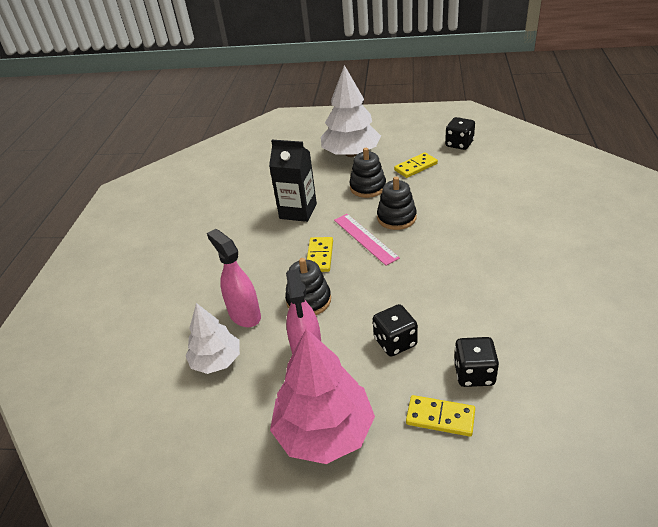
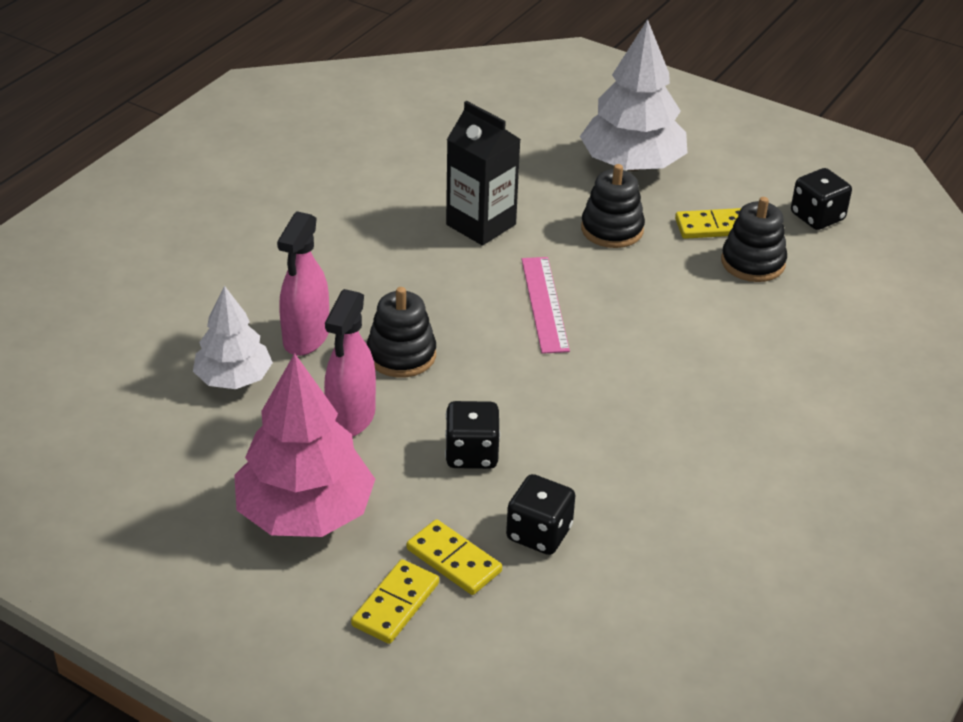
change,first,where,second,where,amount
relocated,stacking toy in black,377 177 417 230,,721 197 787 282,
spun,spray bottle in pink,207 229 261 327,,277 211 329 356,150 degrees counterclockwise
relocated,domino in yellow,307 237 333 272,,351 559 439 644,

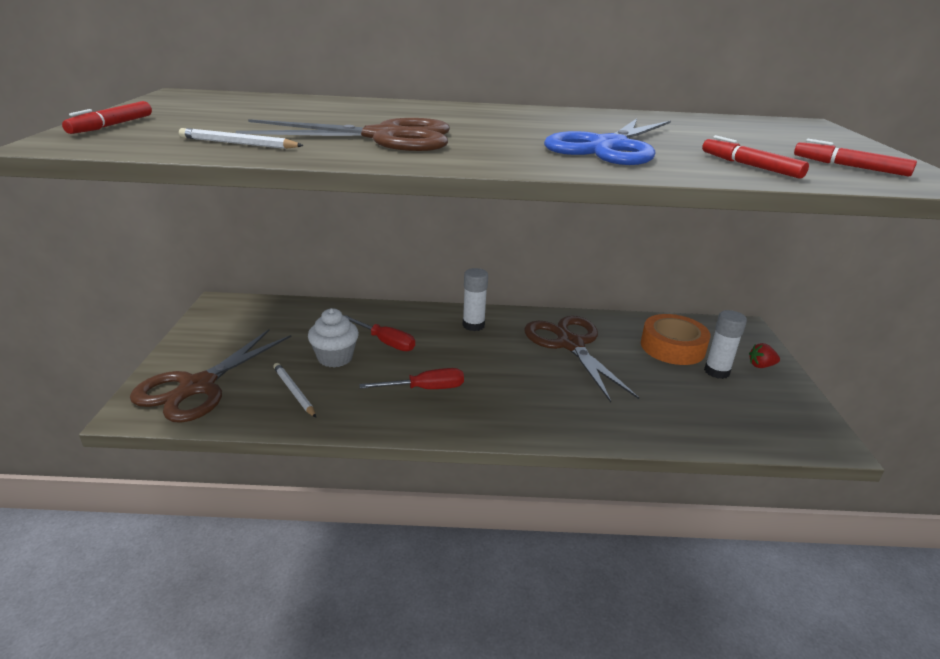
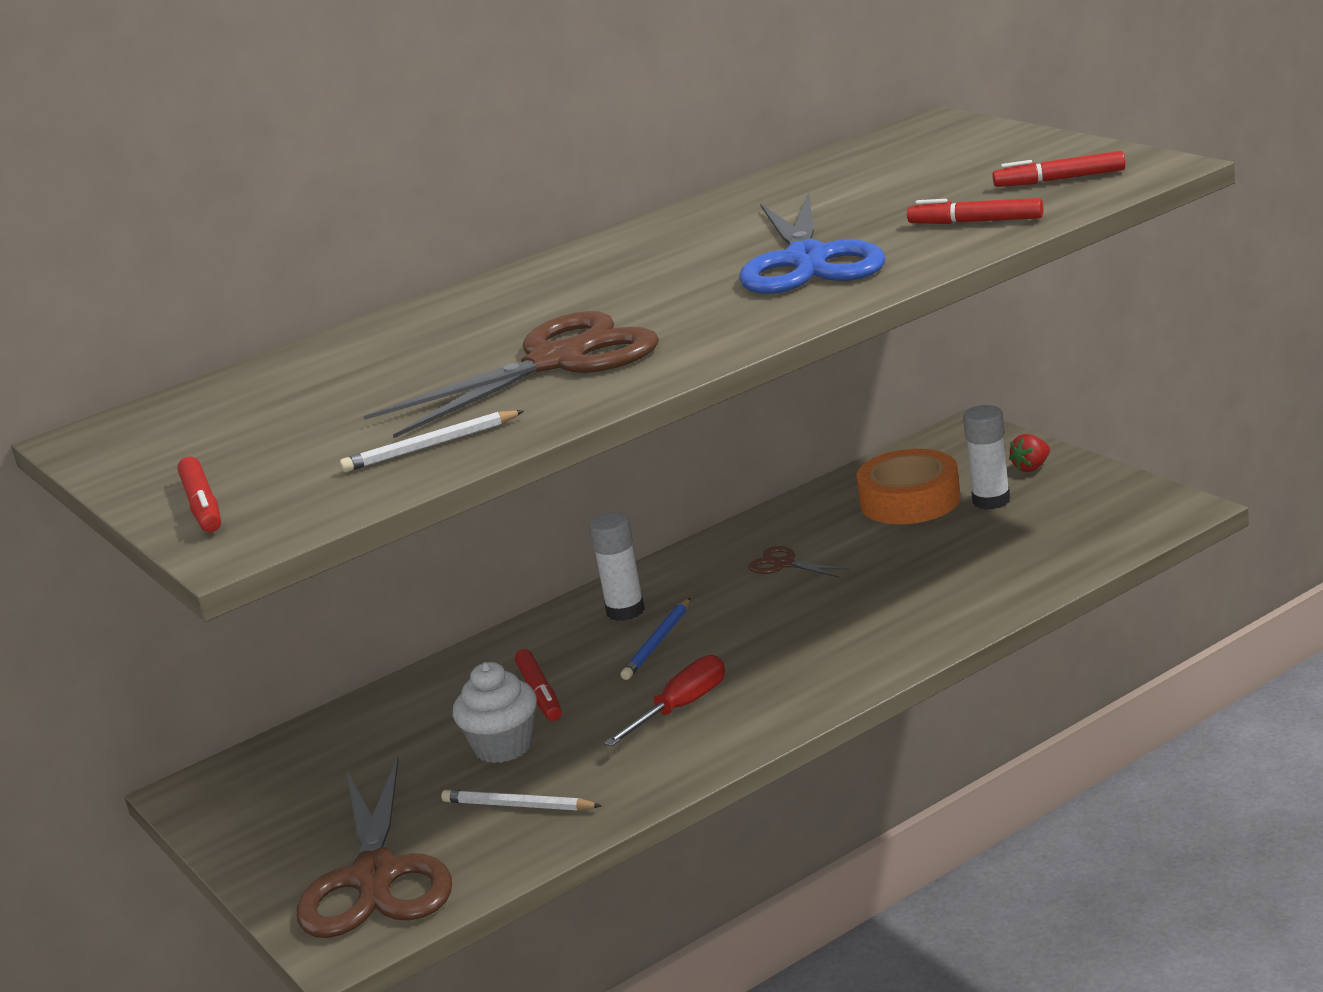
change,first,where,second,where,amount
exchanged,screwdriver in red,344 315 415 351,marker in red,515 649 562 721,
size,scissors in brown,524 316 639 402,,748 546 850 578,x0.42
appeared,,,pencil in blue,621 598 690 680,

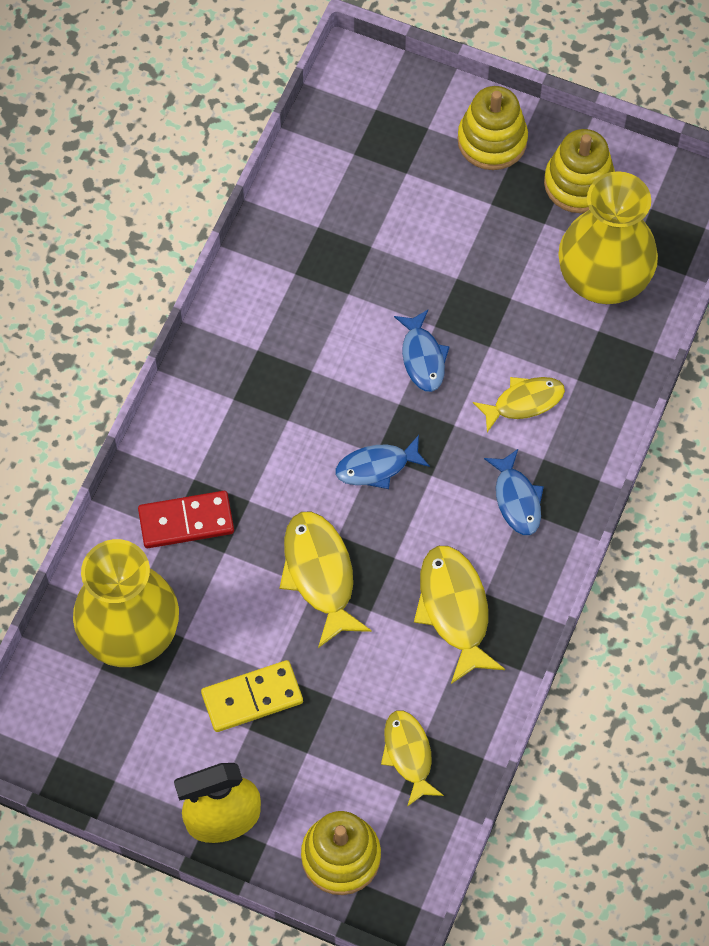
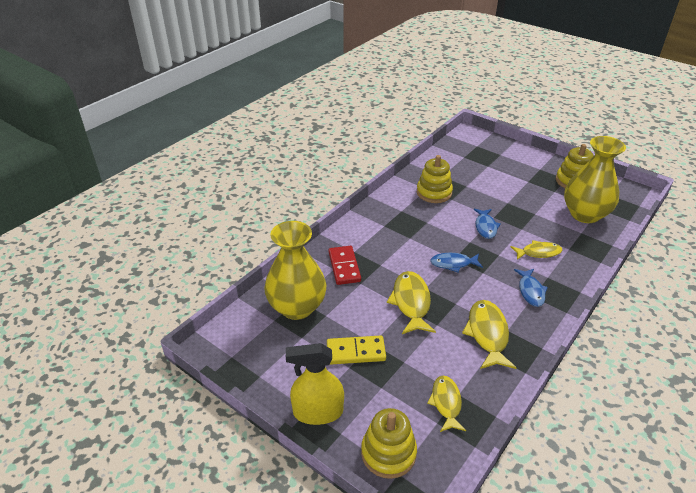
change,first,where,second,where,amount
relocated,stacking toy in yellow,457 86 528 170,,417 155 453 203,
spun,domino in red,138 491 234 548,,329 246 361 285,75 degrees clockwise

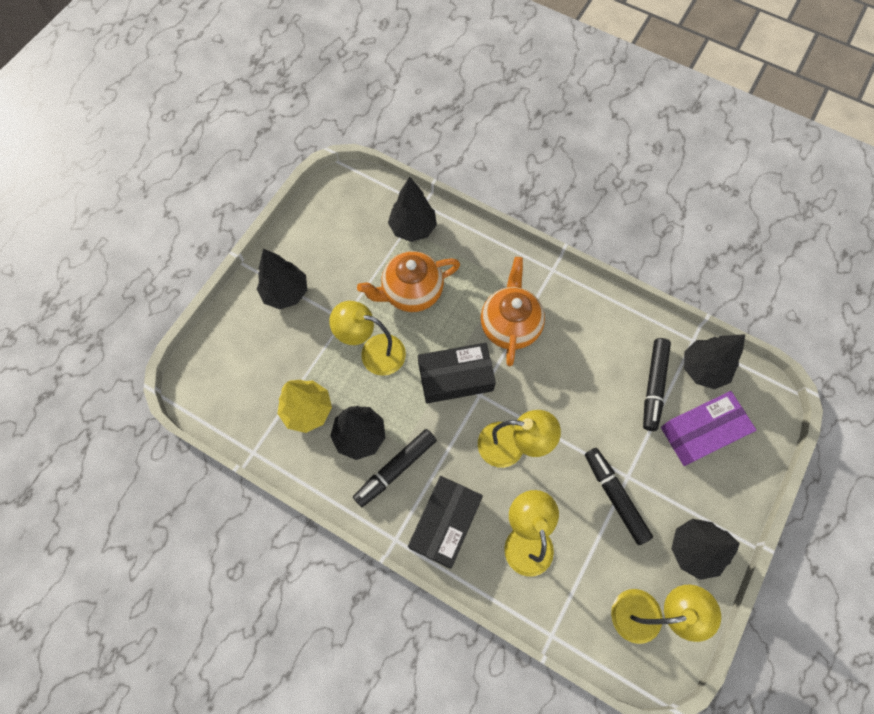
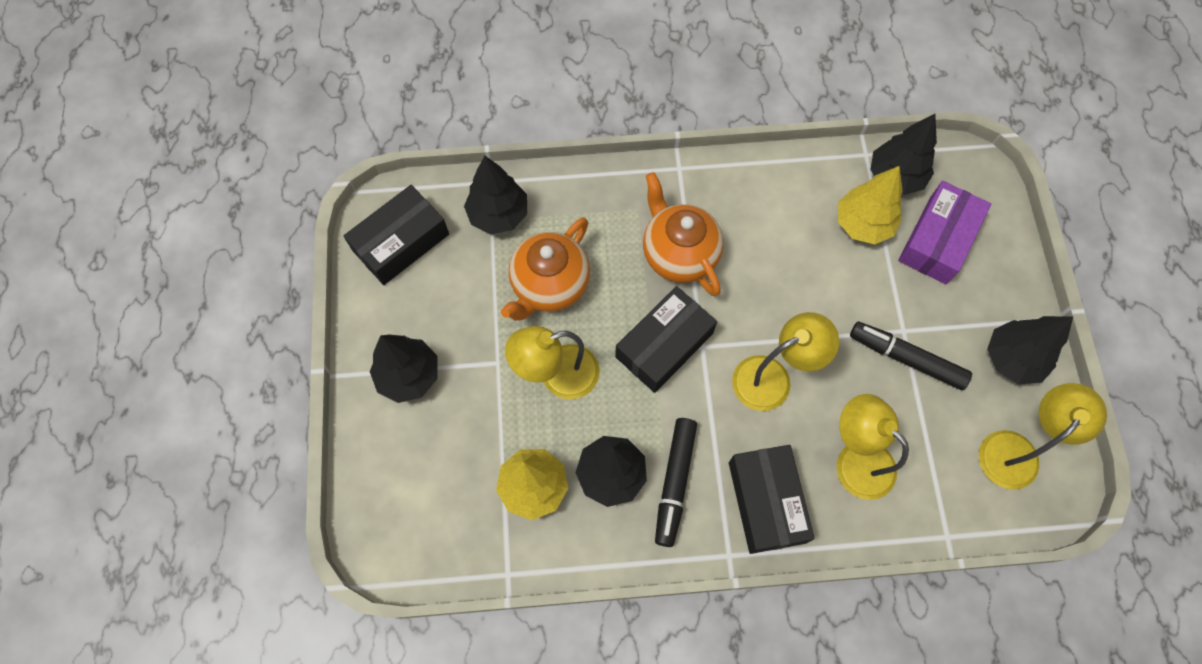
change,first,where,second,where,amount
exchanged,marker in black,643 338 671 431,tree in yellow,838 166 903 244,
appeared,,,box in black,344 185 449 285,

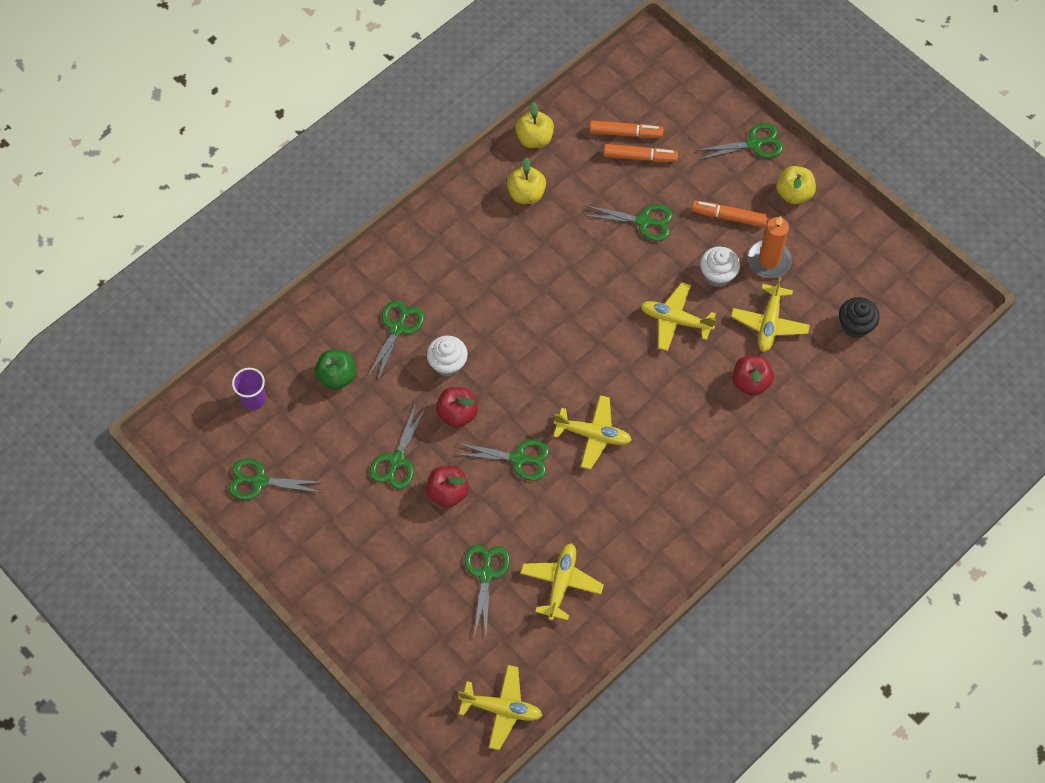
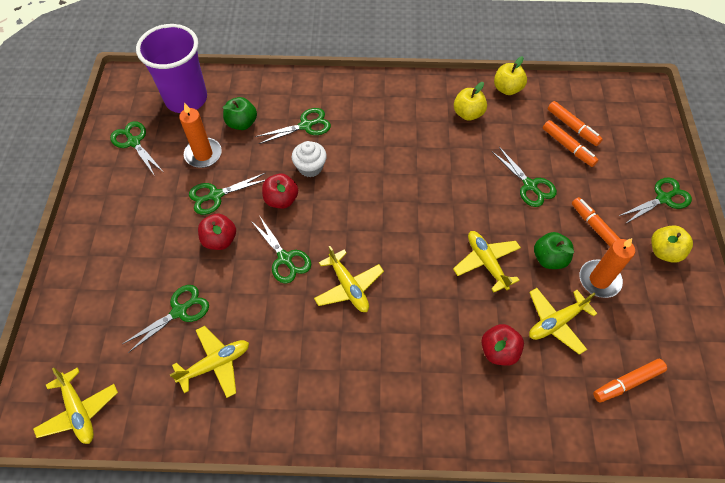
change,first,where,second,where,amount
spun,scissors in green,696 123 783 160,,619 177 692 224,60 degrees counterclockwise
exchanged,cupcake in white,700 246 740 287,apple in green,534 232 574 269,
exchanged,cupcake in black,839 297 880 338,marker in orange,593 359 667 403,
size,cup in purple,232 368 266 410,,136 24 207 113,x2.22
appeared,,,candle in orange,179 103 222 168,

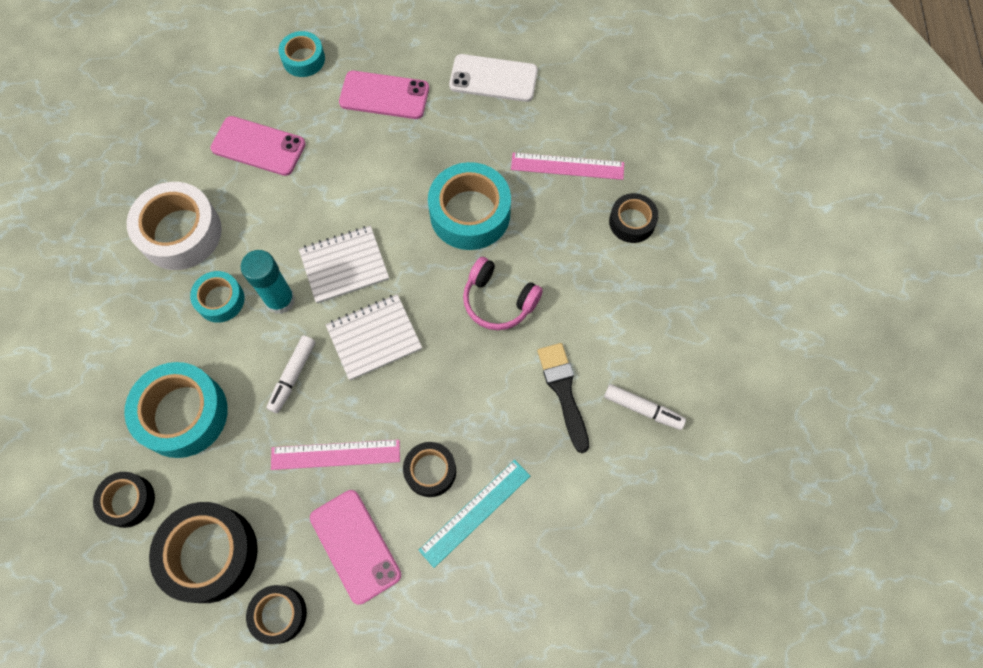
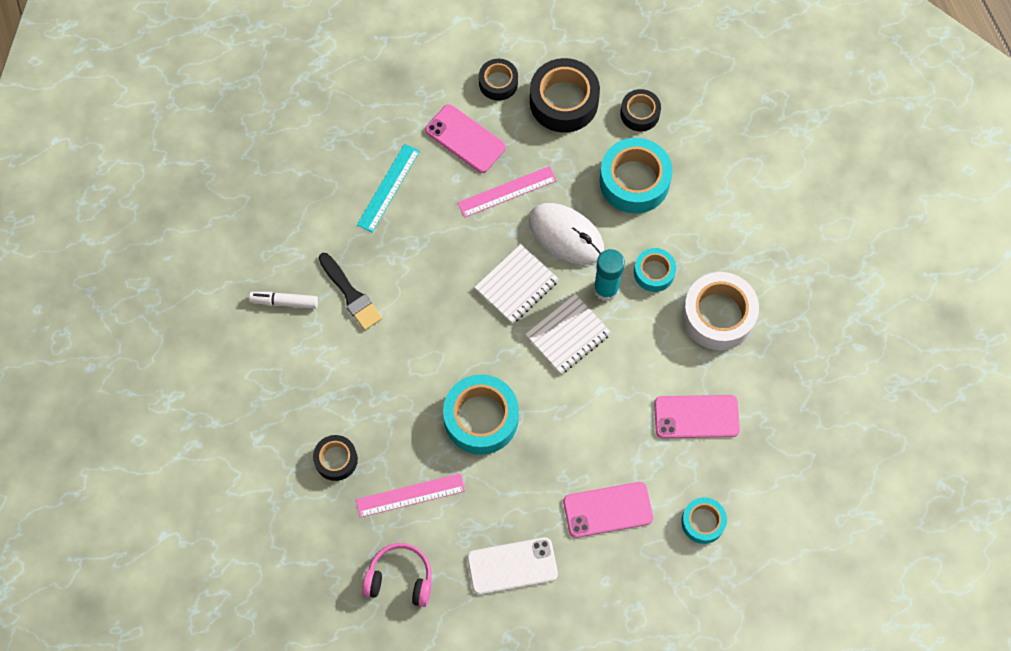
change,first,where,second,where,amount
relocated,headphones in pink,463 257 543 330,,362 543 431 607,
exchanged,marker in white,267 336 315 413,mouse in white,529 203 604 265,
missing,tape in black,403 442 456 497,,,

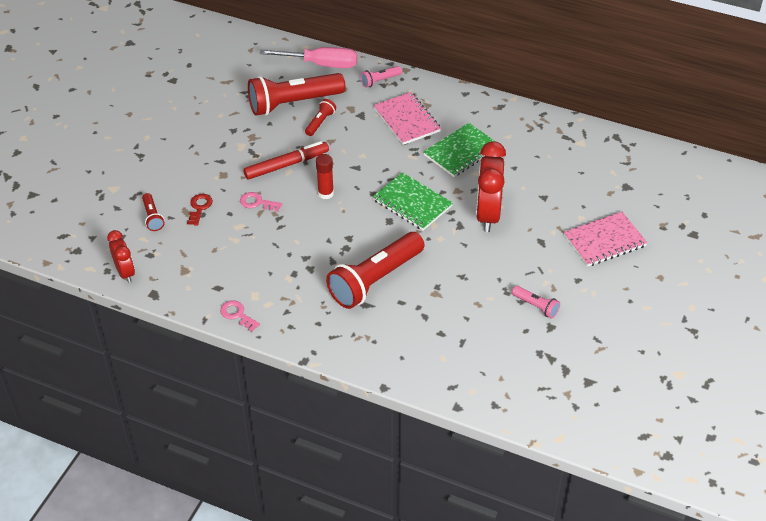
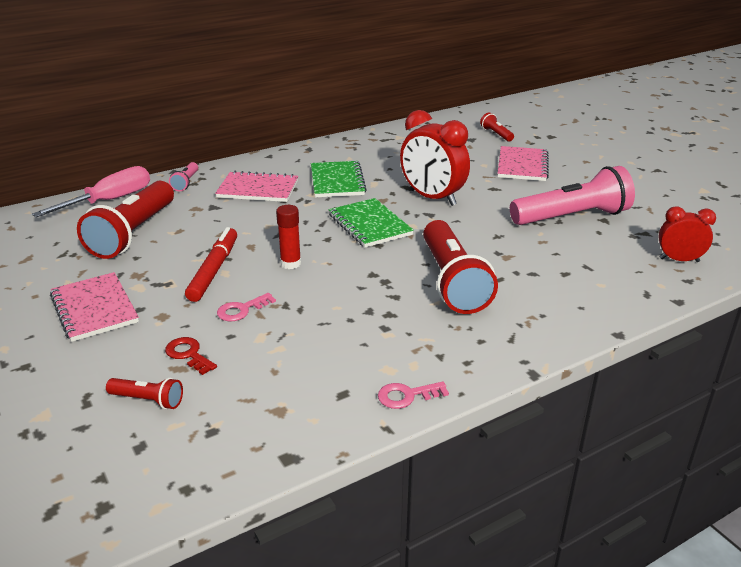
change,first,where,second,where,amount
relocated,flashlight in red,305 99 336 136,,480 113 514 141,
spun,notebook in green,372 172 453 230,,329 198 414 248,75 degrees clockwise
relocated,clock in red,107 230 135 283,,658 206 716 262,
size,flashlight in pink,512 286 560 319,,510 166 635 225,x2.25
appeared,,,notebook in pink,50 272 139 342,

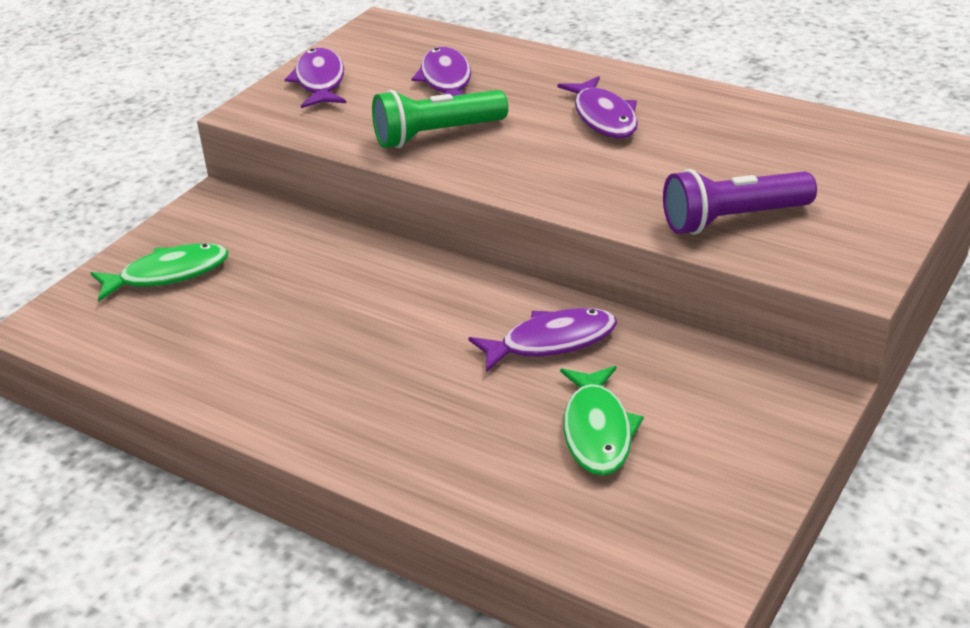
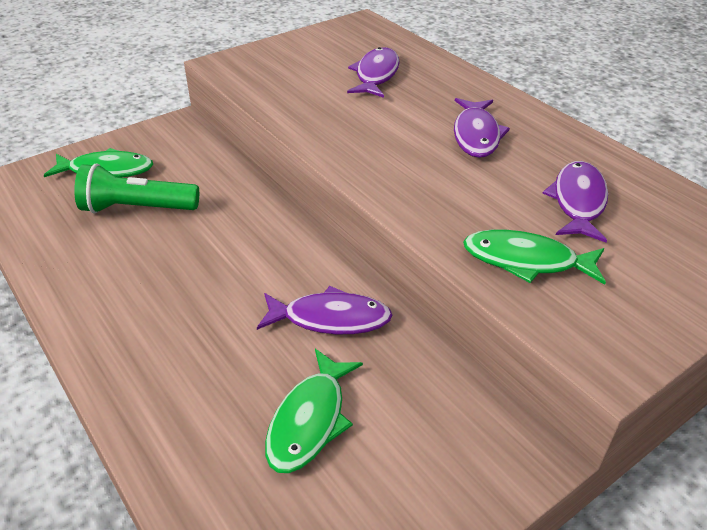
change,first,where,second,where,amount
relocated,fish in purple,285 48 346 108,,542 161 608 243,
relocated,flashlight in green,372 90 508 148,,74 164 199 213,
exchanged,flashlight in purple,663 169 817 235,fish in green,463 230 606 285,

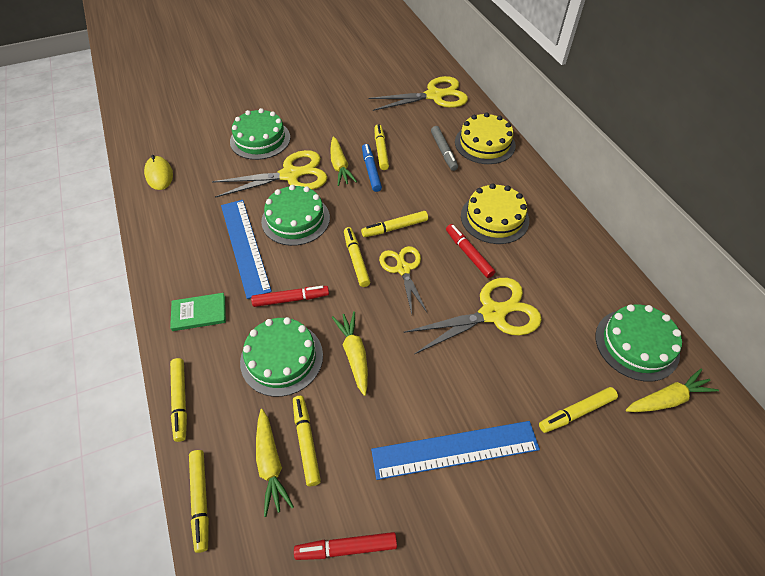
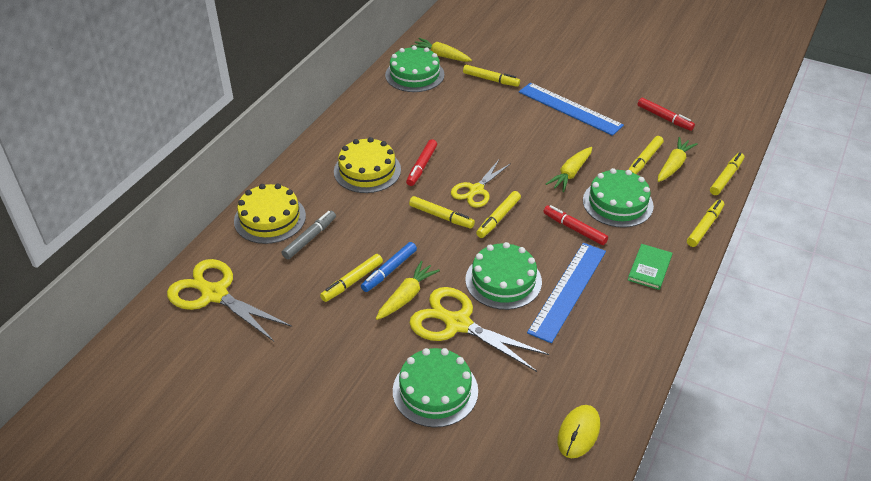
change,first,where,second,where,amount
missing,scissors in yellow,403 278 542 354,,,
spun,book in green,170 293 226 331,,628 244 672 290,75 degrees clockwise

